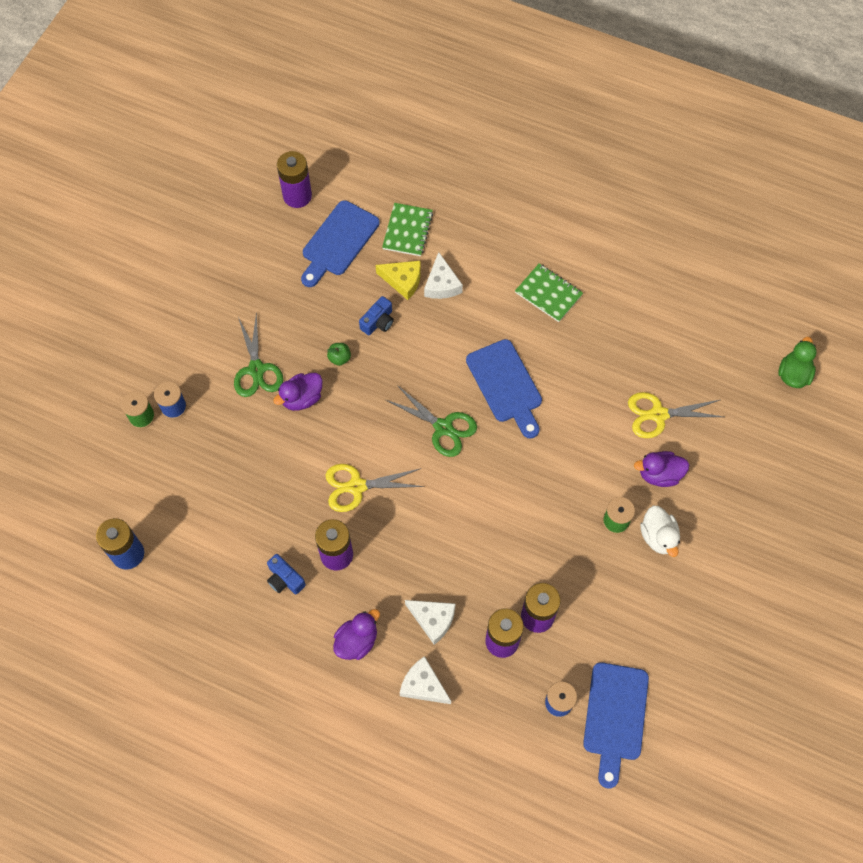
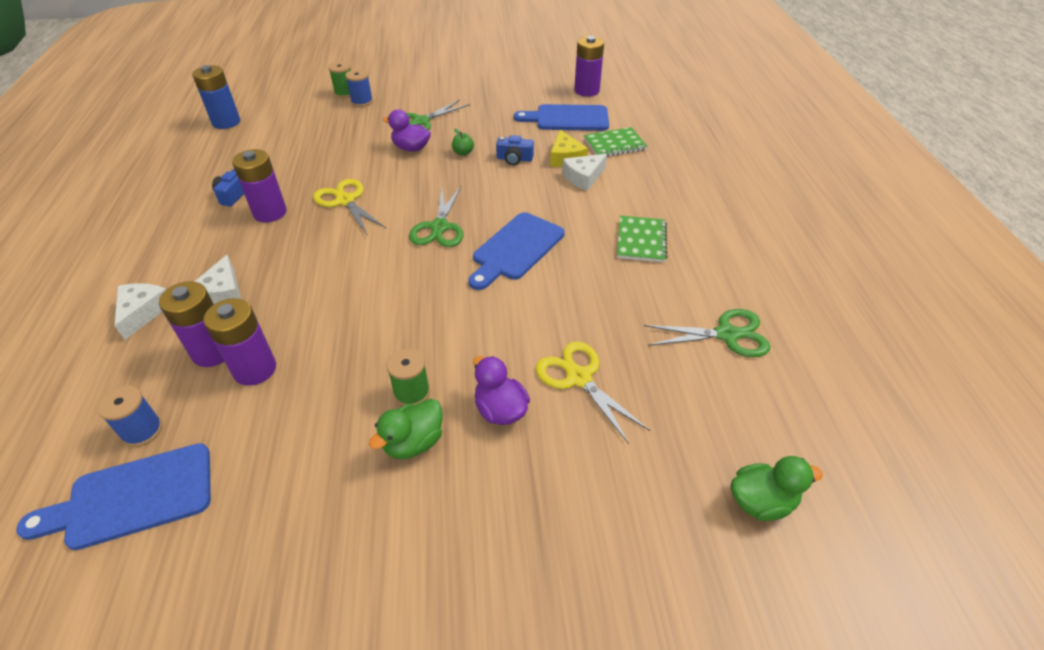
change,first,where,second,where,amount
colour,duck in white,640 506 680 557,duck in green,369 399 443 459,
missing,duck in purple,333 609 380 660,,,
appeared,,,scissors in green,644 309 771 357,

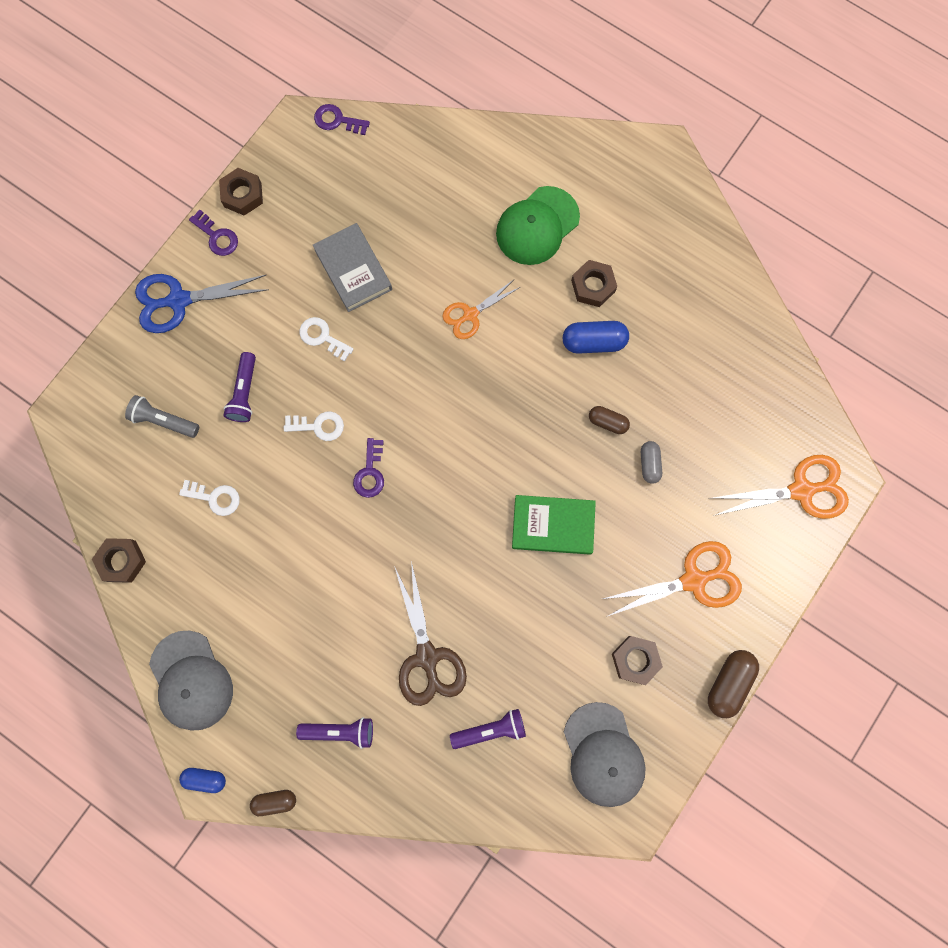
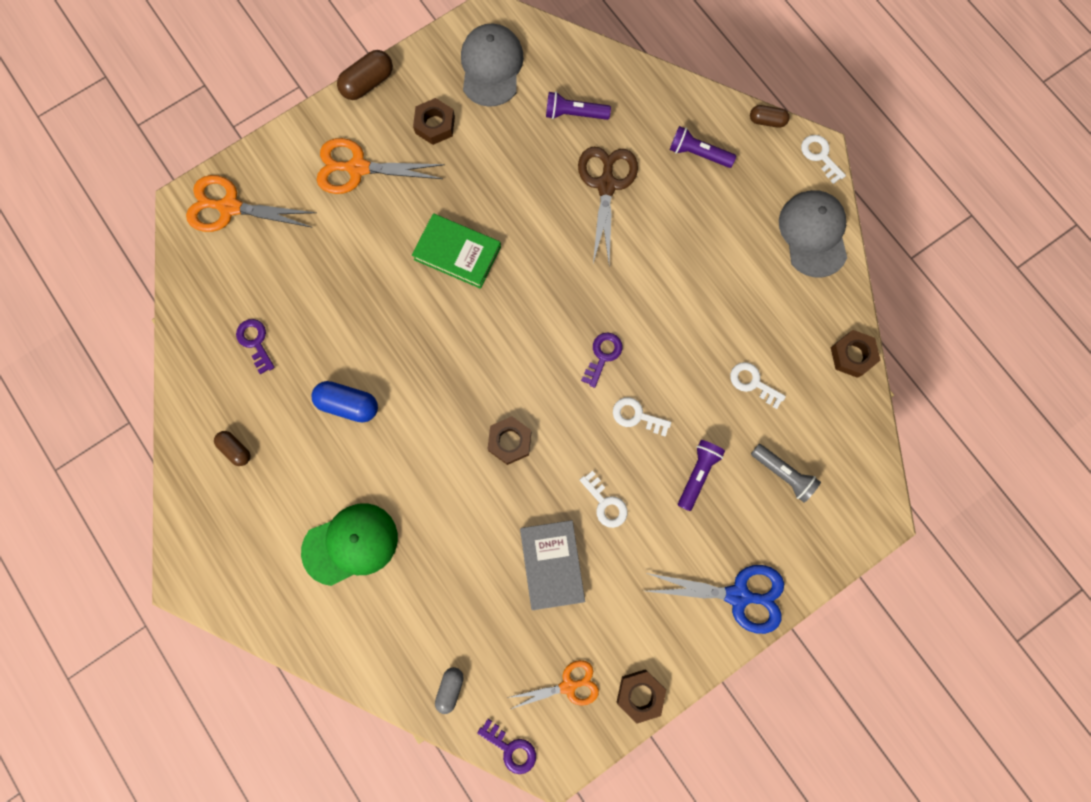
change,first,where,second,where,amount
relocated,key in purple,189 210 238 256,,236 319 275 374,
relocated,nut in brown,571 260 617 307,,488 416 531 465,
relocated,scissors in orange,442 280 520 339,,507 660 599 709,
relocated,capsule in brown,589 406 630 434,,214 431 250 466,
relocated,capsule in grey,641 441 662 484,,435 667 464 714,
exchanged,capsule in blue,179 768 226 793,key in white,801 135 846 184,

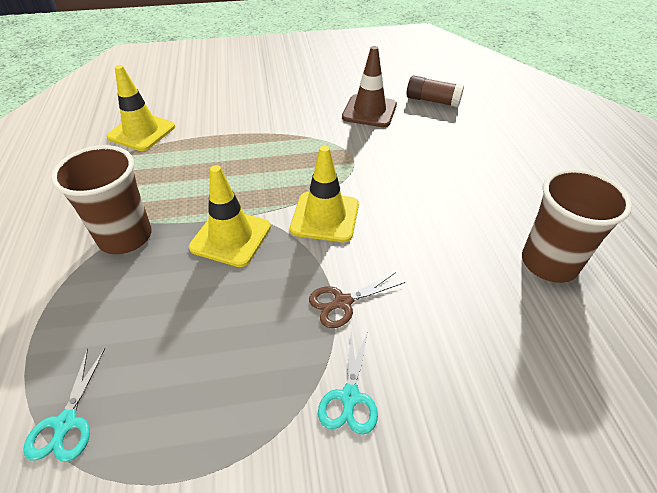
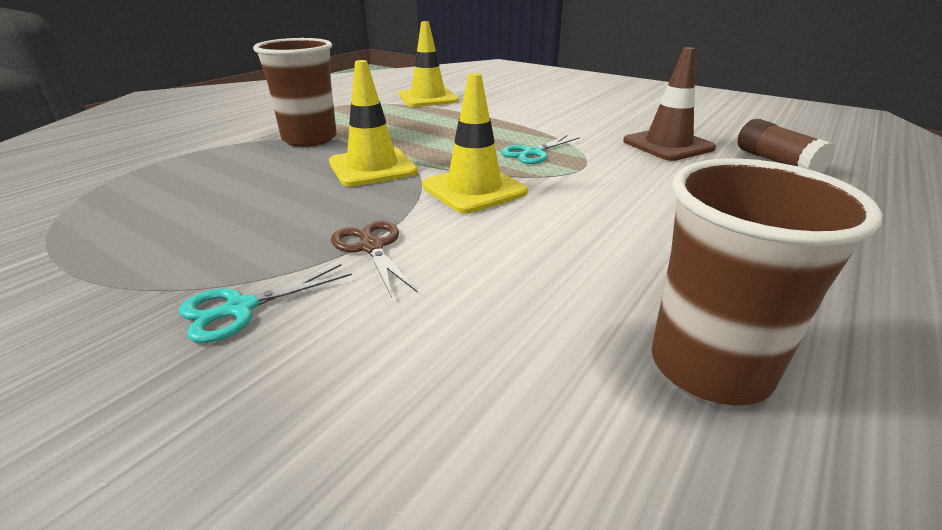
change,first,where,second,where,amount
spun,scissors in brown,309 272 405 328,,331 221 418 297,45 degrees clockwise
relocated,scissors in turquoise,23 348 105 462,,501 135 580 164,

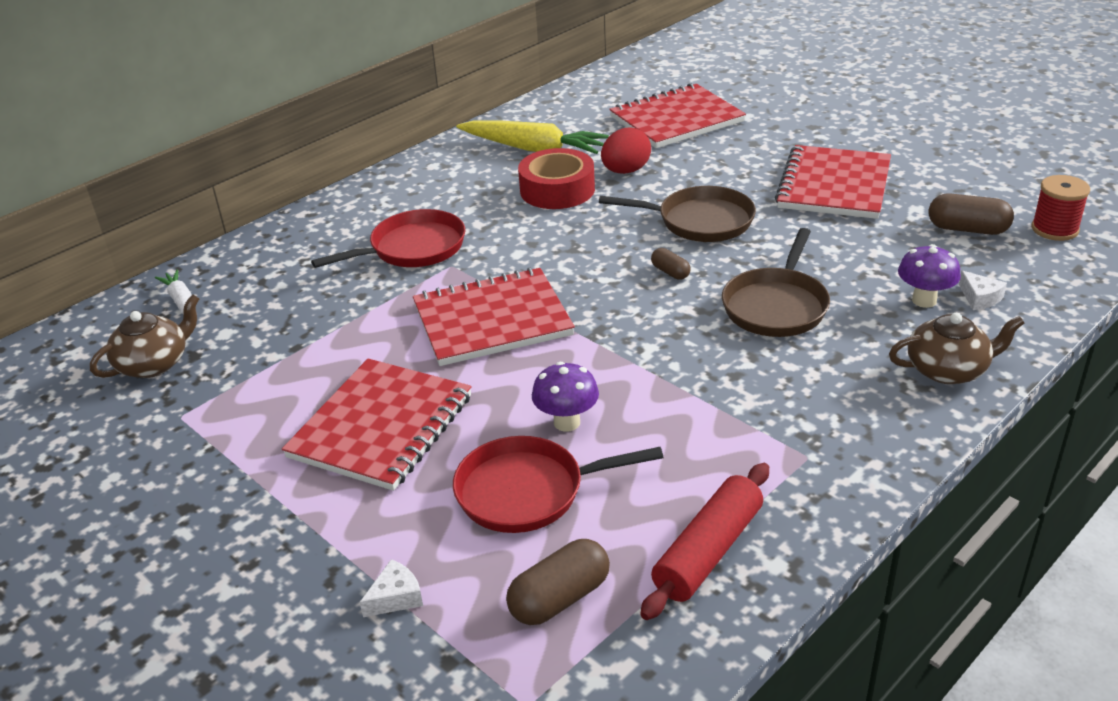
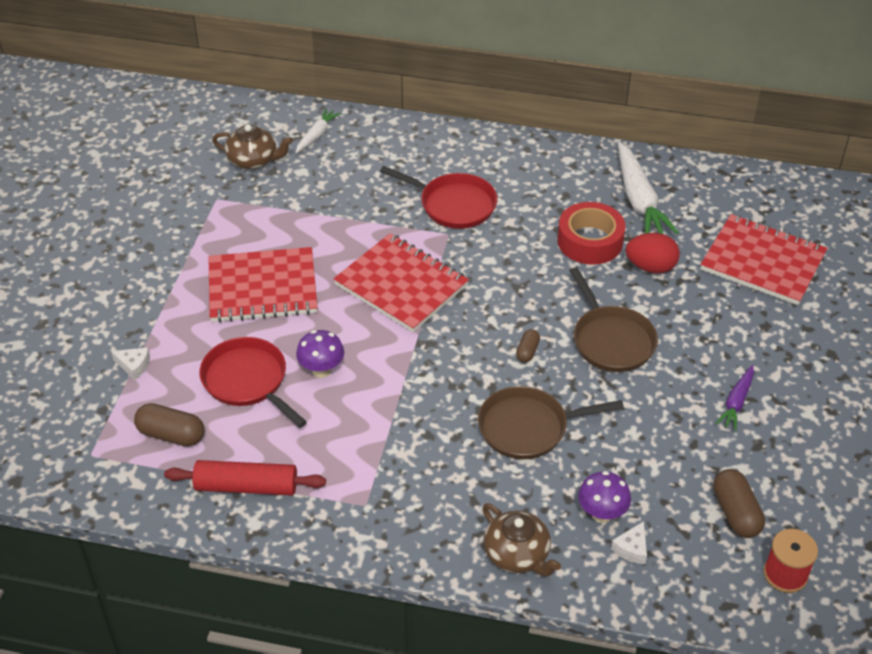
change,first,where,second,where,amount
colour,carrot in yellow,456 120 609 154,carrot in white,618 142 679 234,
exchanged,notebook in red,775 145 891 219,carrot in purple,716 365 754 431,

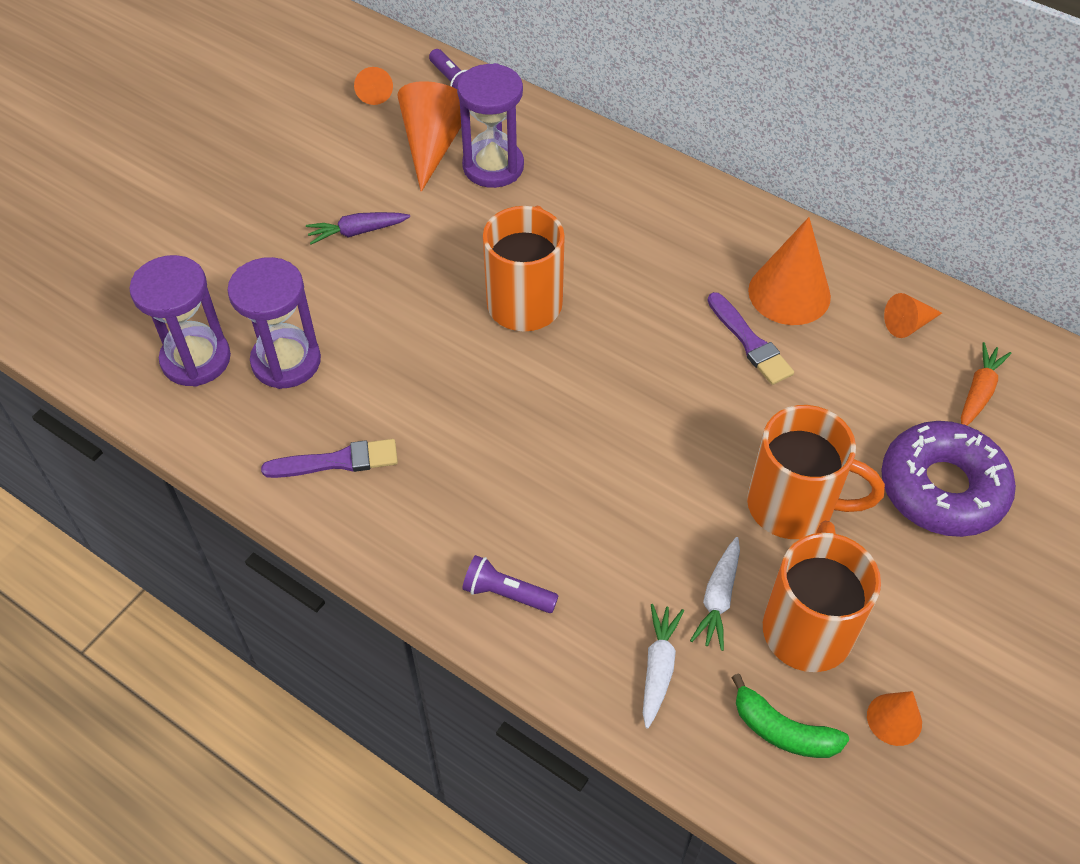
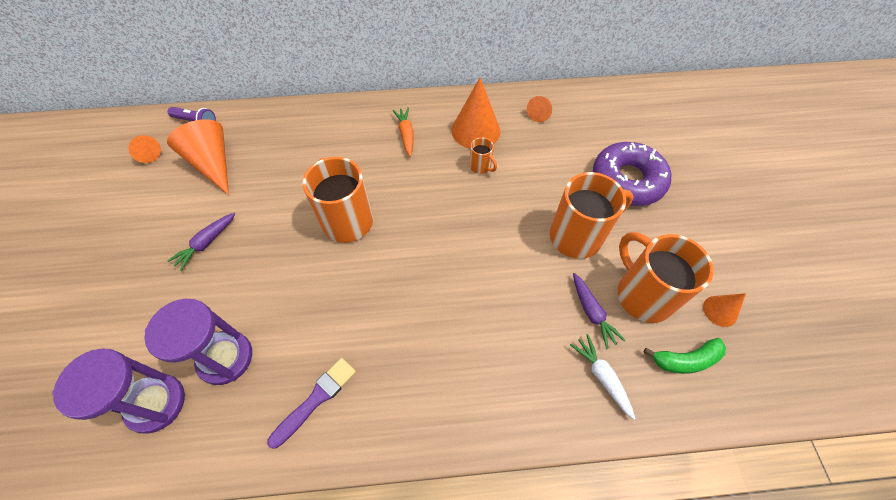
change,first,where,second,where,amount
missing,hourglass in purple,457 63 524 188,,,
exchanged,brush in purple,708 292 794 385,mug in orange,469 137 497 174,
relocated,carrot in orange,961 342 1011 425,,393 107 414 157,
colour,carrot in white,690 537 740 651,carrot in purple,573 273 626 349,
missing,flashlight in purple,462 555 558 613,,,

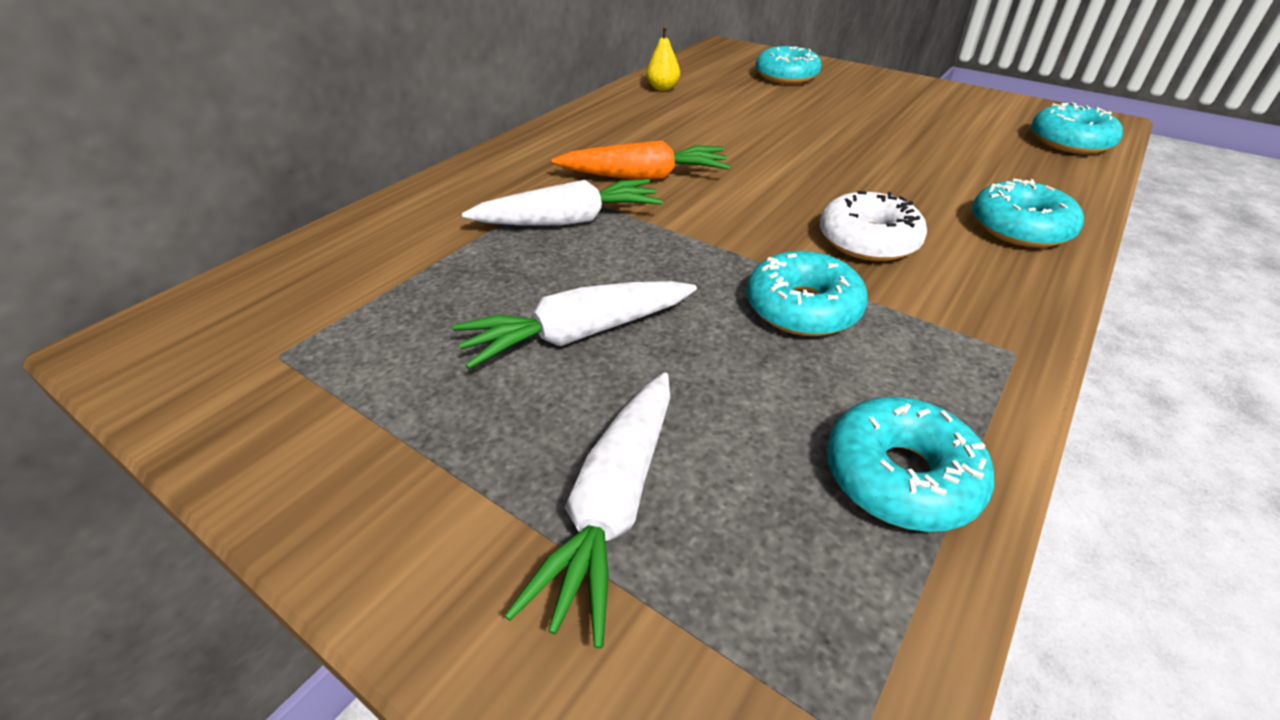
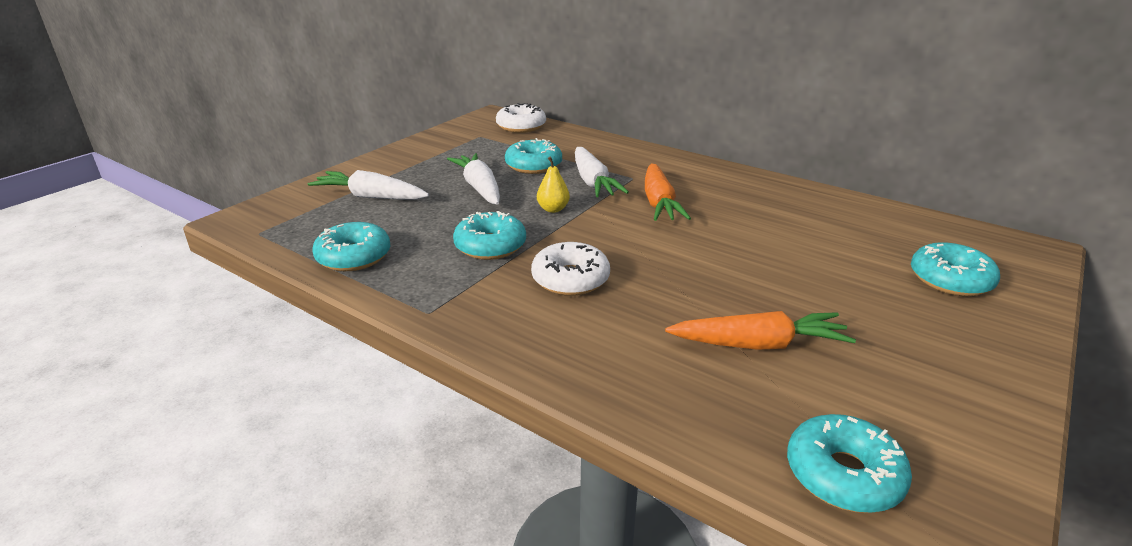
change,first,where,second,where,amount
relocated,pear in yellow,646 26 680 91,,537 156 570 213,
relocated,donut in turquoise,972 178 1084 248,,505 138 562 174,
appeared,,,donut in white,496 103 546 133,
appeared,,,carrot in orange,665 311 856 350,

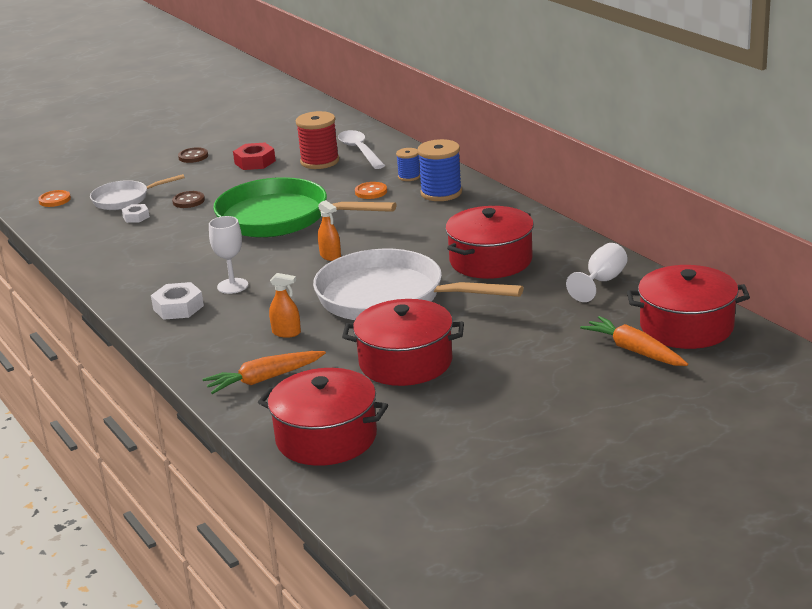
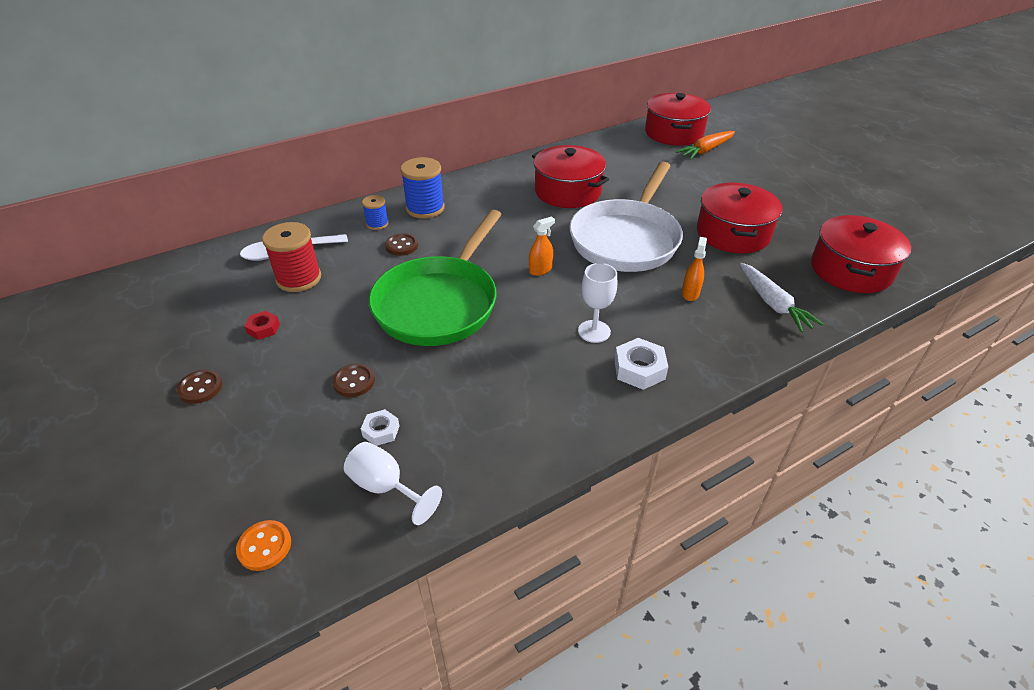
change,first,where,second,where,amount
size,nut in red,233 143 276 170,,244 311 280 340,x0.62
missing,pan in white,90 174 185 210,,,
colour,button in orange,355 182 387 199,button in brown,385 233 418 256,
relocated,goblet in white,566 243 628 302,,344 442 442 525,
colour,carrot in orange,203 351 326 394,carrot in white,740 263 823 332,

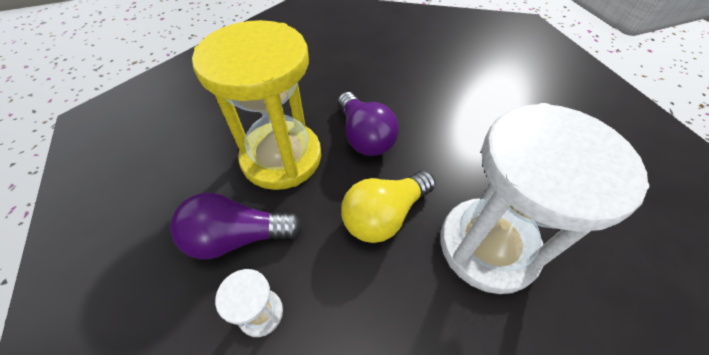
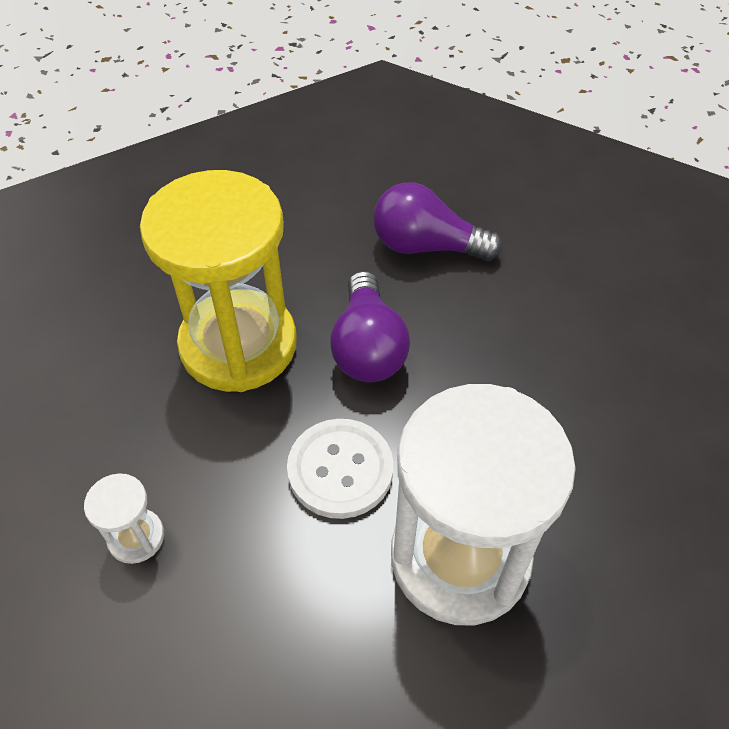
change,first,where,second,where,amount
exchanged,light bulb in yellow,341 170 436 243,button in white,287 419 393 519,
relocated,light bulb in purple,170 193 302 259,,373 182 502 261,

